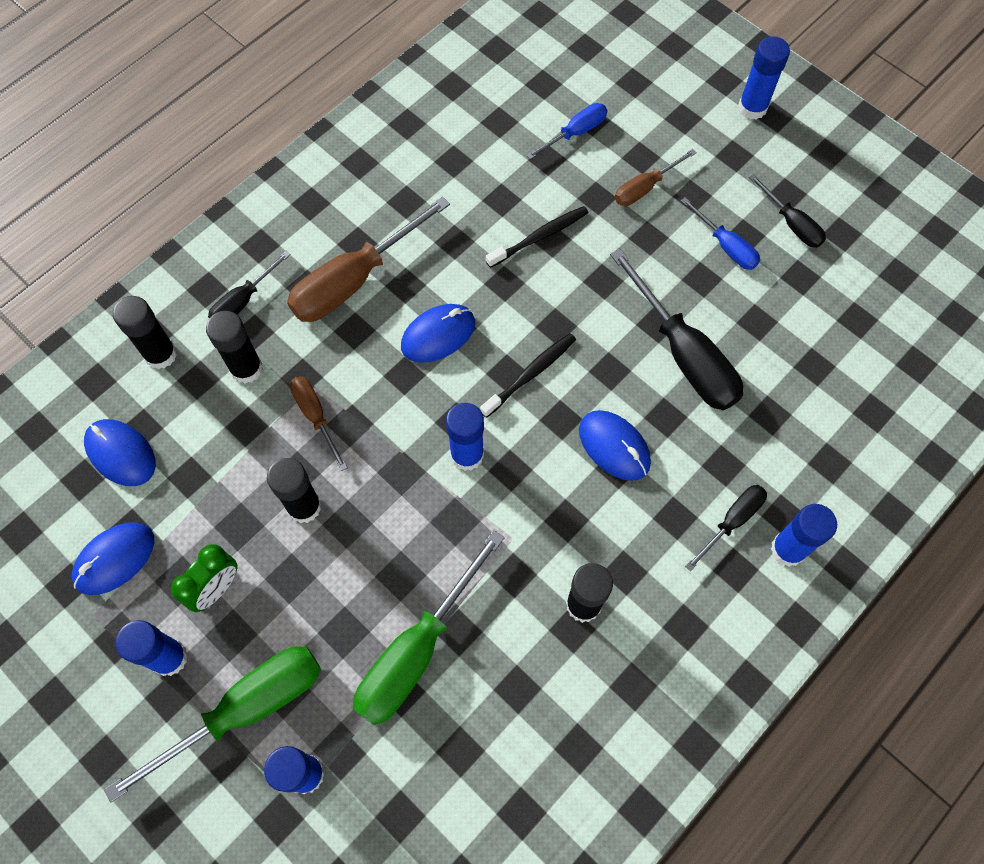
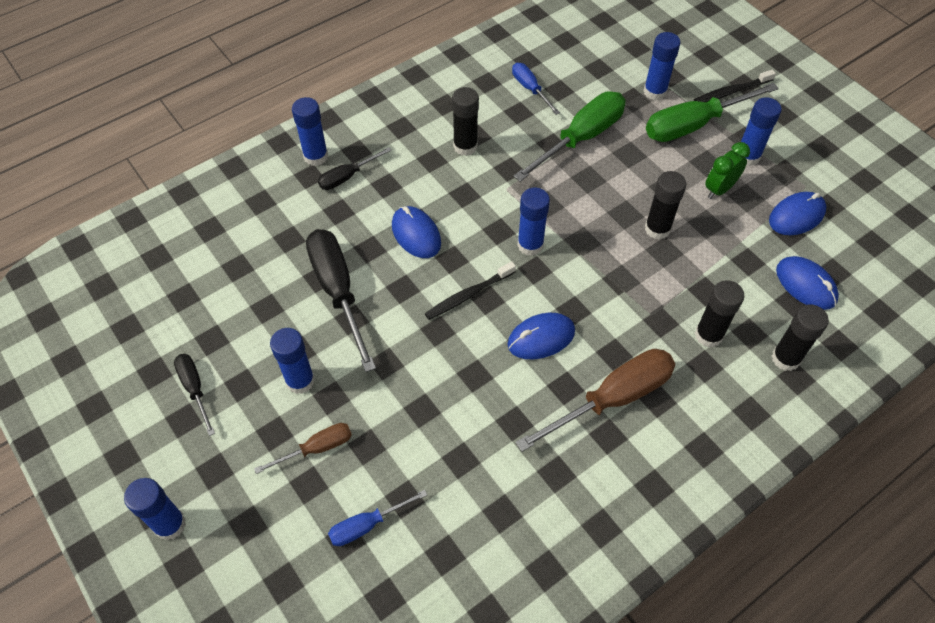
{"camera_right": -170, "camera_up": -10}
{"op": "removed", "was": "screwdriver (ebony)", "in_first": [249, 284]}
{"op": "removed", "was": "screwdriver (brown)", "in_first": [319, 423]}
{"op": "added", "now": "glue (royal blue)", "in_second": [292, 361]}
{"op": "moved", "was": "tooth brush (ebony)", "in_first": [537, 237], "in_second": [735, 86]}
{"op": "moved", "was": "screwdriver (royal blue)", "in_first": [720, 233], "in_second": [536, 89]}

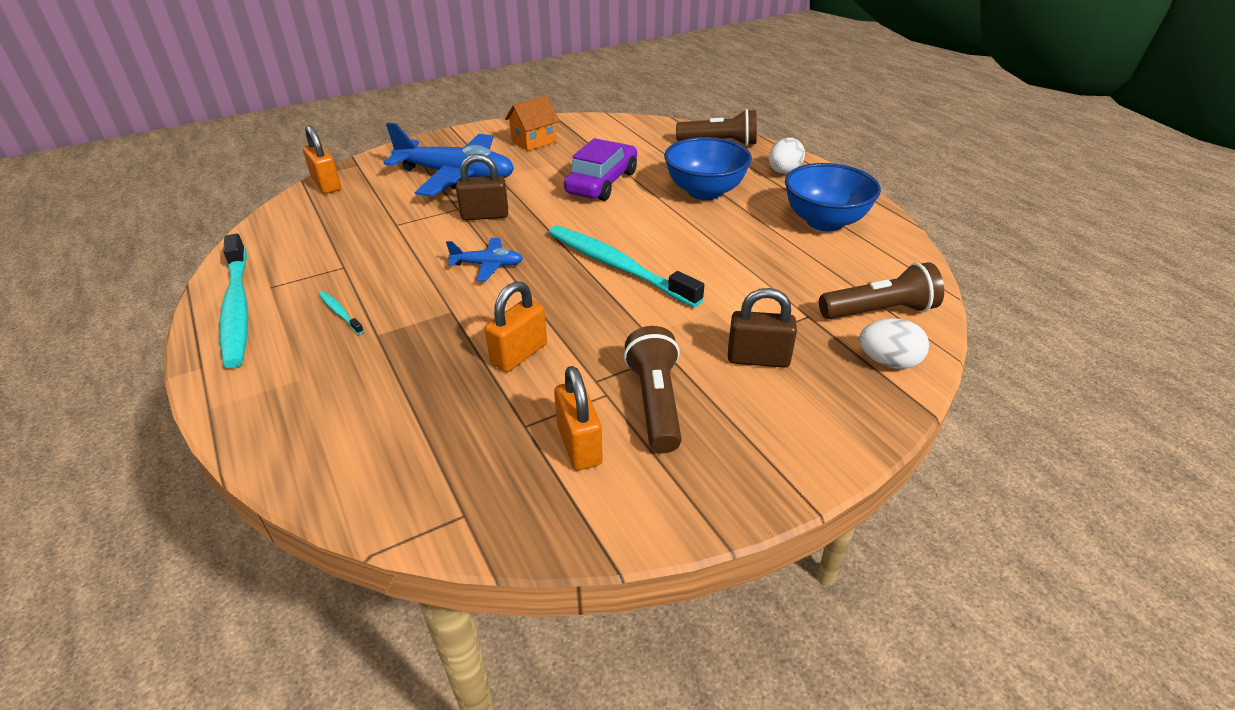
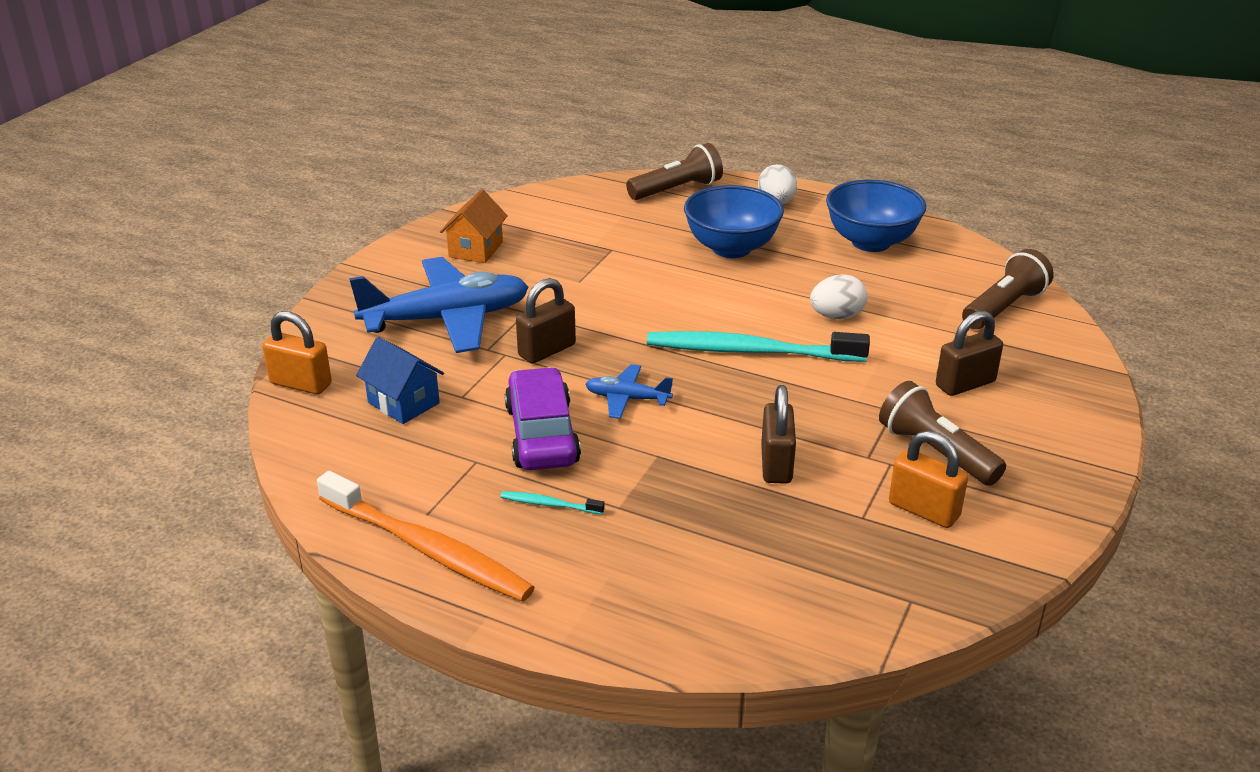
{"camera_right": -35, "camera_up": -5}
{"op": "added", "now": "house (royal blue)", "in_second": [400, 380]}
{"op": "moved", "was": "toy car (royal purple)", "in_first": [600, 169], "in_second": [543, 418]}
{"op": "moved", "was": "egg shape (snow-white)", "in_first": [894, 344], "in_second": [838, 296]}
{"op": "recoloured", "was": "tooth brush (turquoise)", "now": "tooth brush (bright orange)", "in_first": [233, 301], "in_second": [426, 536]}
{"op": "recoloured", "was": "lock (bright orange)", "now": "lock (brown)", "in_first": [516, 326], "in_second": [778, 434]}
{"op": "turned", "was": "aeroplane (royal blue)", "in_first": [484, 259], "in_second": [629, 391], "clockwise": -135}

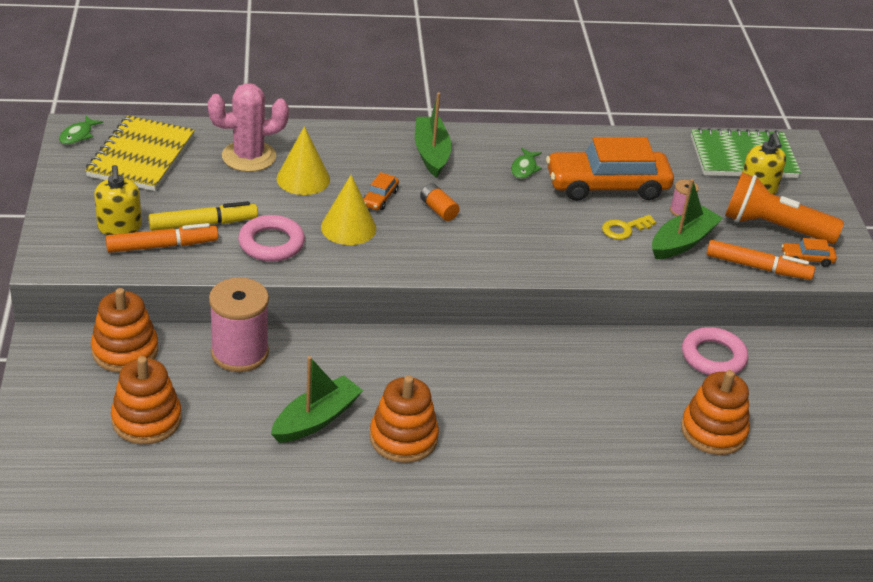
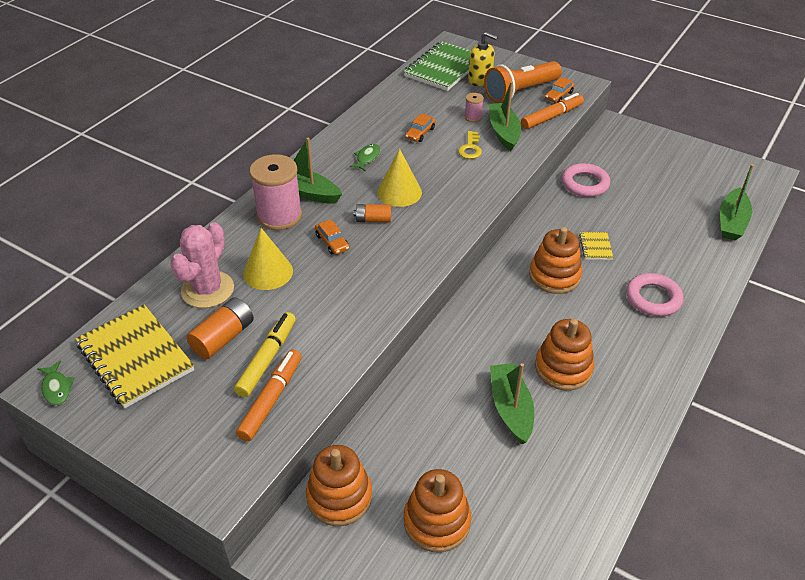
{"camera_right": -50, "camera_up": 5}
{"op": "removed", "was": "soap dispenser (yellow)", "in_first": [118, 200]}
{"op": "added", "now": "battery (bright orange)", "in_second": [220, 328]}
{"op": "added", "now": "exercise book (yellow)", "in_second": [596, 246]}
{"op": "added", "now": "sailboat (emerald)", "in_second": [737, 202]}
{"op": "moved", "was": "spool (pink)", "in_first": [239, 324], "in_second": [275, 192]}
{"op": "moved", "was": "torus (pink)", "in_first": [271, 238], "in_second": [655, 294]}
{"op": "moved", "was": "cone shape (yellow)", "in_first": [348, 210], "in_second": [399, 178]}
{"op": "moved", "was": "stacking toy (bright orange)", "in_first": [715, 412], "in_second": [555, 260]}
{"op": "turned", "was": "toy fish (emerald)", "in_first": [526, 163], "in_second": [364, 158], "clockwise": -120}
{"op": "resized", "was": "toy car (bright orange)", "in_first": [610, 169], "in_second": [420, 127], "ratio": 0.41}

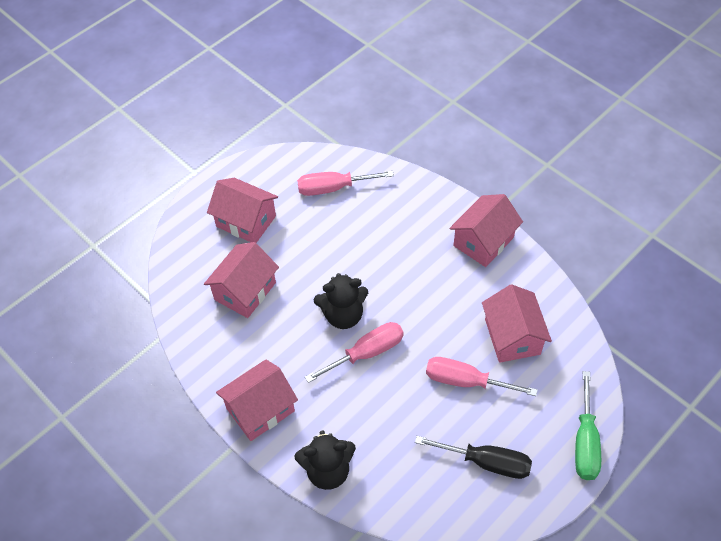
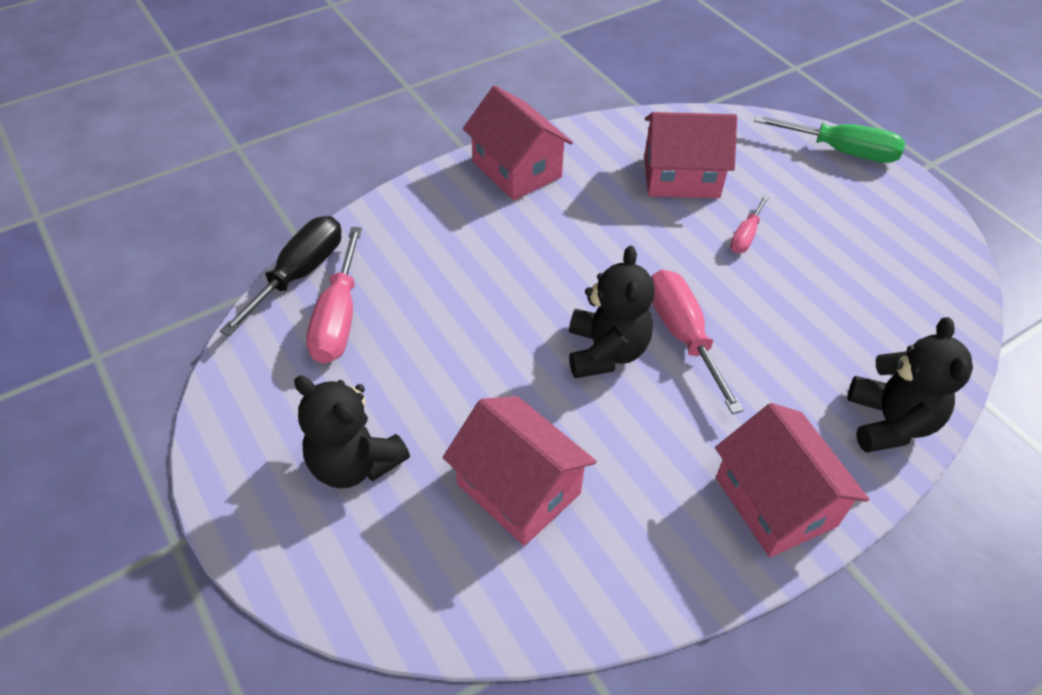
{"camera_right": -80, "camera_up": -5}
{"op": "moved", "was": "screwdriver (ebony)", "in_first": [473, 457], "in_second": [280, 276]}
{"op": "replaced", "was": "house (pink)", "now": "teddy bear (ebony)", "in_first": [242, 210], "in_second": [352, 432]}
{"op": "resized", "was": "screwdriver (pink)", "in_first": [482, 376], "in_second": [749, 224], "ratio": 0.55}

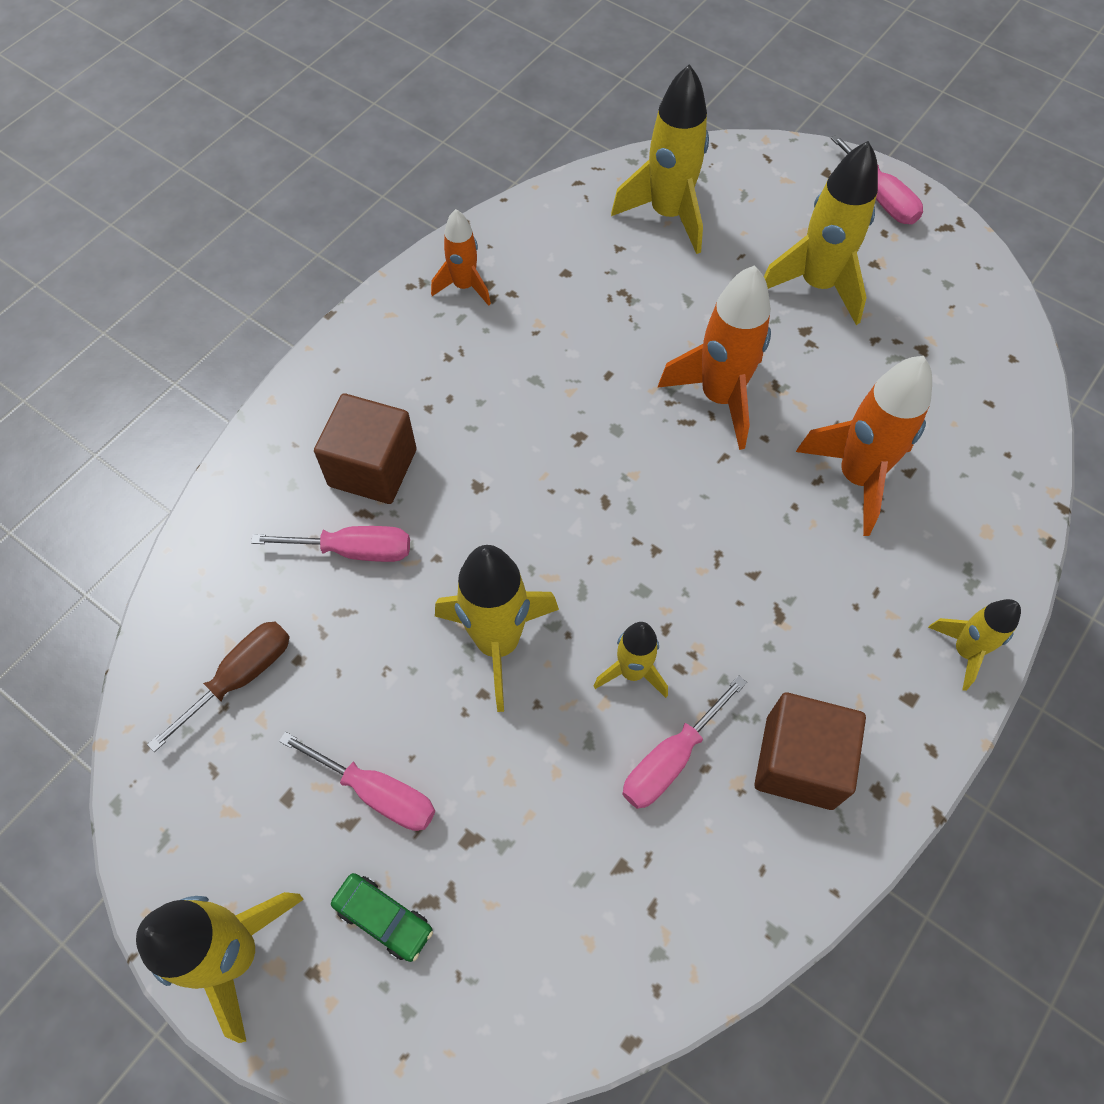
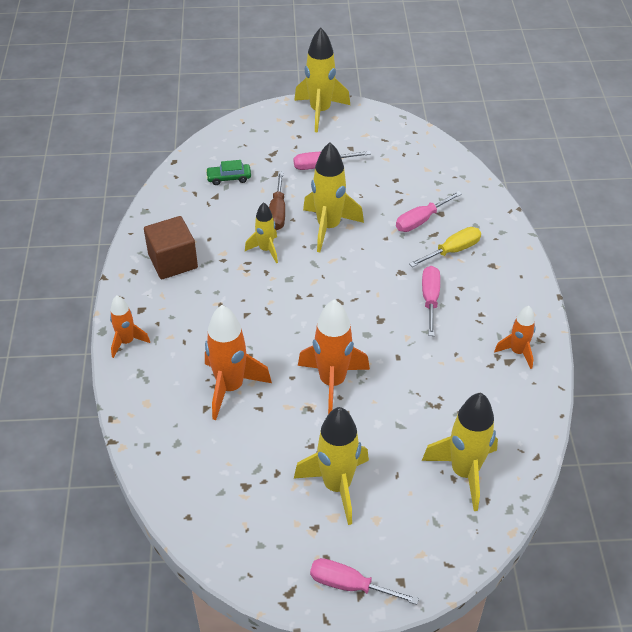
{"camera_right": 140, "camera_up": -15}
{"op": "moved", "was": "screwdriver (brown)", "in_first": [218, 686], "in_second": [277, 200]}
{"op": "moved", "was": "toy car (emerald)", "in_first": [382, 917], "in_second": [228, 172]}
{"op": "moved", "was": "screwdriver (pink)", "in_first": [685, 742], "in_second": [431, 301]}
{"op": "replaced", "was": "cube (brown)", "now": "screwdriver (yellow)", "in_first": [365, 448], "in_second": [445, 247]}
{"op": "recoloured", "was": "toy rocket (yellow)", "now": "toy rocket (bright orange)", "in_first": [974, 645], "in_second": [130, 326]}

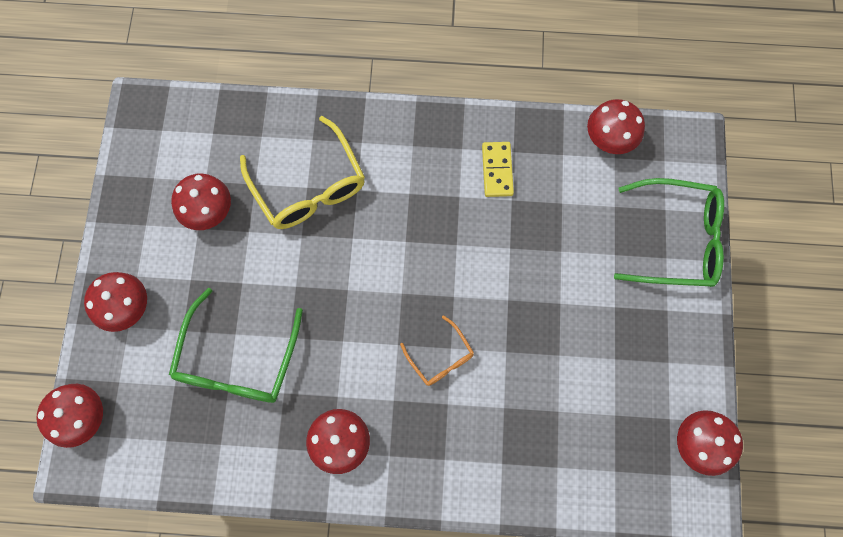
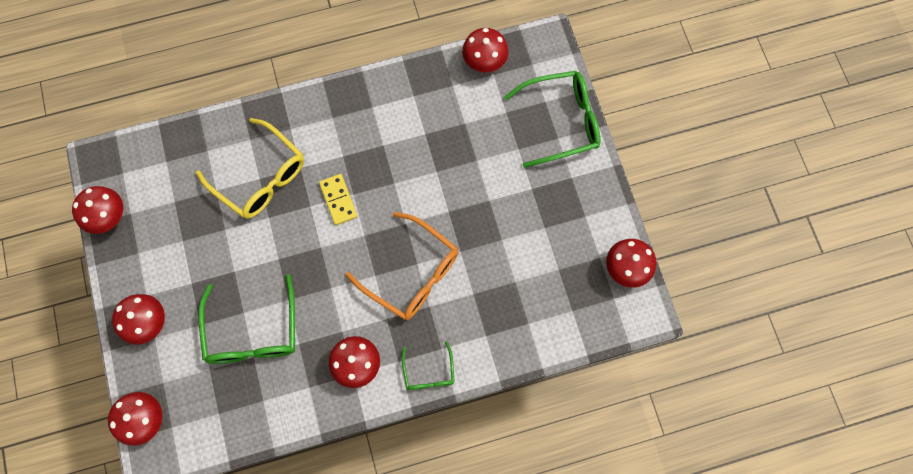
{"camera_right": -20, "camera_up": 0}
{"op": "added", "now": "spectacles (emerald)", "in_second": [428, 365]}
{"op": "moved", "was": "mushroom (crimson)", "in_first": [201, 202], "in_second": [97, 210]}
{"op": "moved", "was": "domino tile (yellow)", "in_first": [498, 169], "in_second": [338, 199]}
{"op": "resized", "was": "spectacles (bright orange)", "in_first": [437, 350], "in_second": [402, 266], "ratio": 1.89}

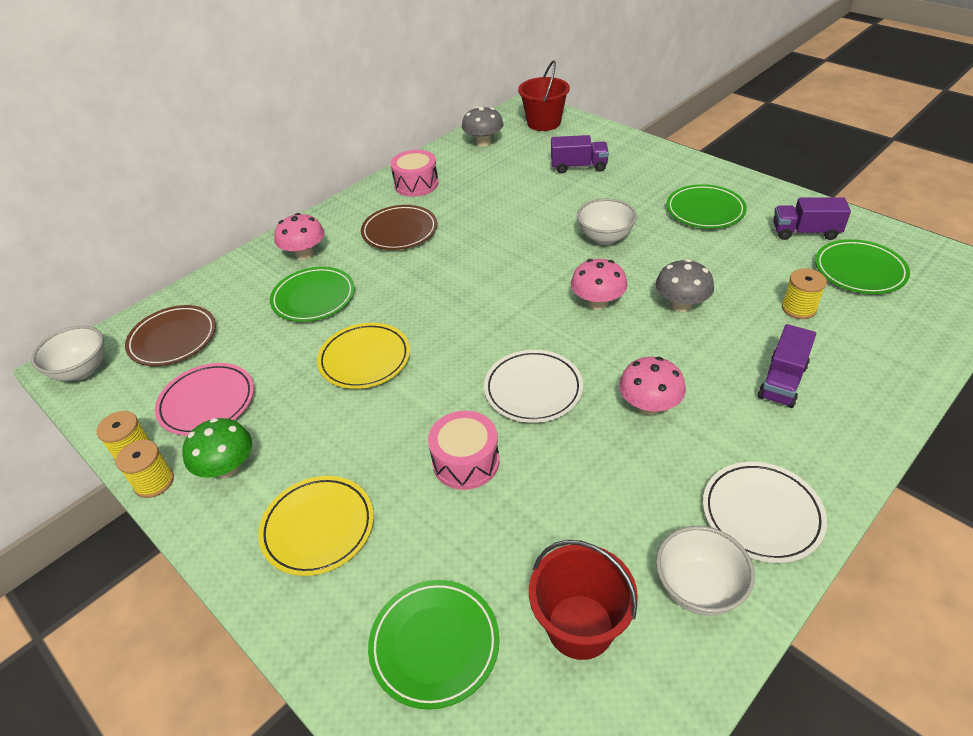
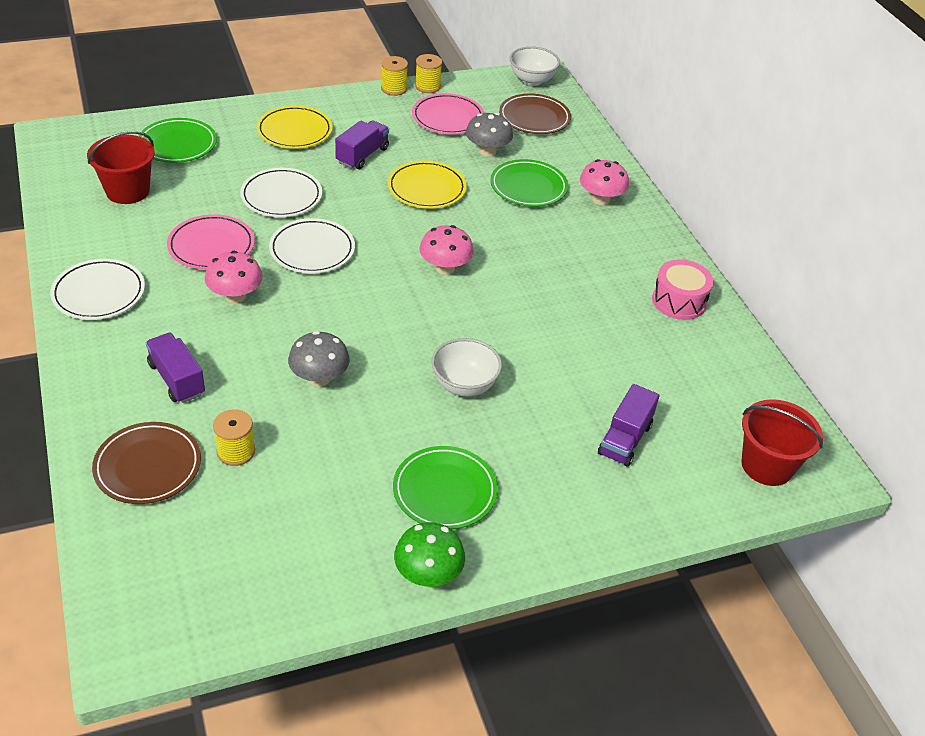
{"camera_right": 110, "camera_up": 0}
{"op": "removed", "was": "bowl (snow-white)", "in_first": [705, 571]}
{"op": "removed", "was": "dinner plate (emerald)", "in_first": [862, 266]}
{"op": "added", "now": "dinner plate (pink)", "in_second": [211, 242]}
{"op": "moved", "was": "mushroom (emerald)", "in_first": [217, 448], "in_second": [429, 554]}
{"op": "moved", "was": "dinner plate (brown)", "in_first": [399, 227], "in_second": [146, 463]}
{"op": "moved", "was": "mushroom (gray)", "in_first": [482, 126], "in_second": [489, 135]}
{"op": "moved", "was": "mushroom (pink)", "in_first": [599, 284], "in_second": [446, 250]}
{"op": "moved", "was": "truck (royal purple)", "in_first": [812, 218], "in_second": [362, 145]}
{"op": "replaced", "was": "toy drum (pink)", "now": "dinner plate (snow-white)", "in_first": [463, 450], "in_second": [281, 192]}

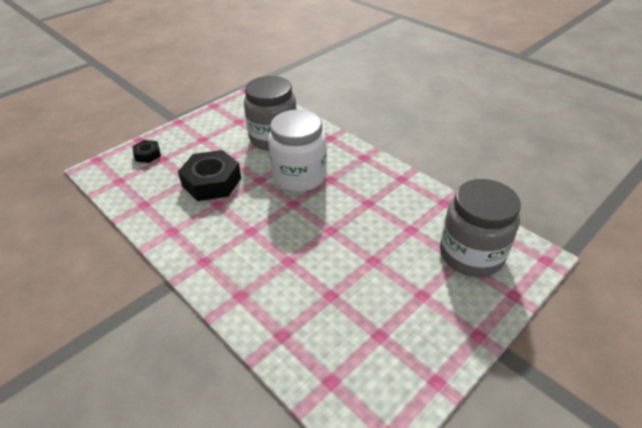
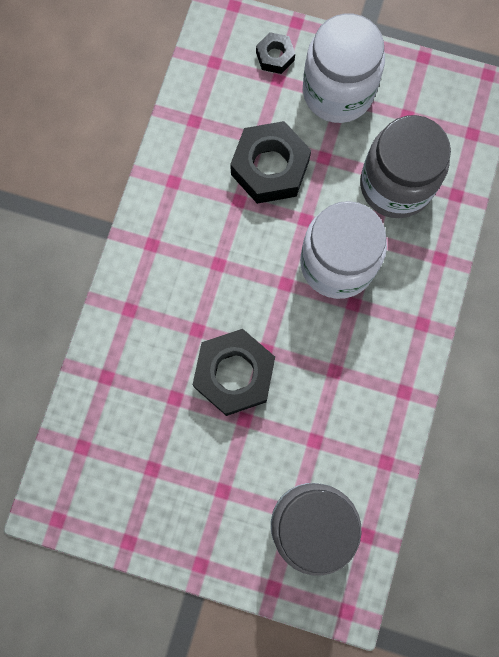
{"camera_right": 60, "camera_up": 35}
{"op": "added", "now": "hexagon nut (ebony)", "in_second": [234, 372]}
{"op": "added", "now": "jam jar (snow-white)", "in_second": [344, 68]}

